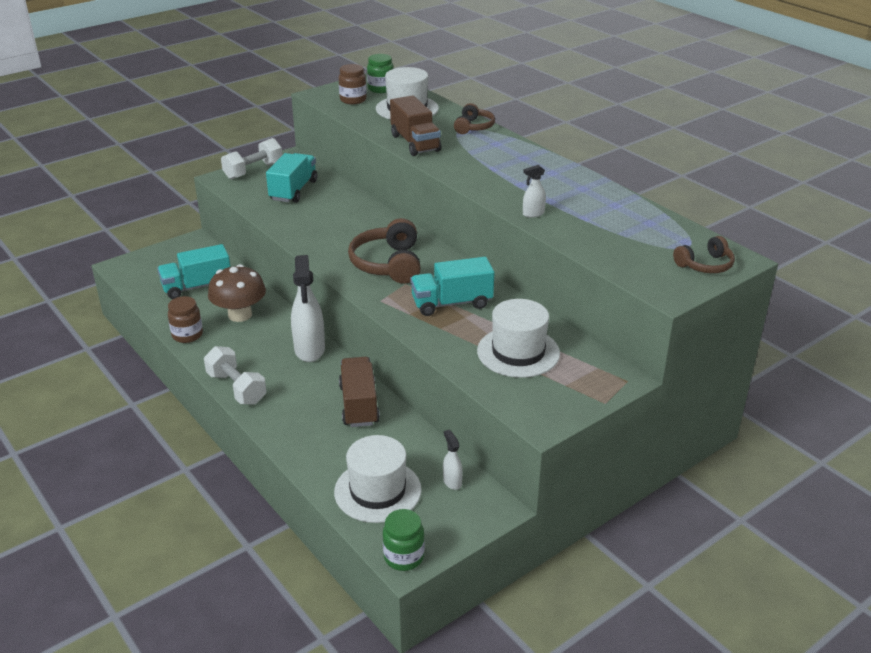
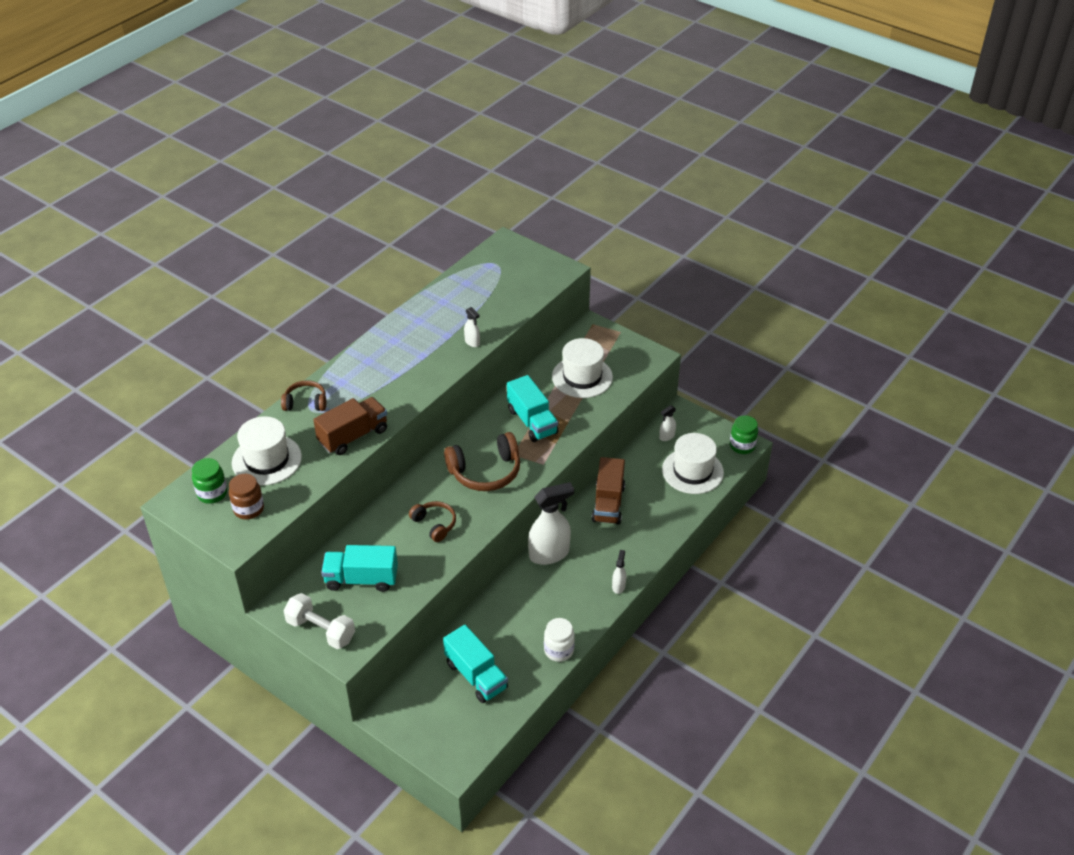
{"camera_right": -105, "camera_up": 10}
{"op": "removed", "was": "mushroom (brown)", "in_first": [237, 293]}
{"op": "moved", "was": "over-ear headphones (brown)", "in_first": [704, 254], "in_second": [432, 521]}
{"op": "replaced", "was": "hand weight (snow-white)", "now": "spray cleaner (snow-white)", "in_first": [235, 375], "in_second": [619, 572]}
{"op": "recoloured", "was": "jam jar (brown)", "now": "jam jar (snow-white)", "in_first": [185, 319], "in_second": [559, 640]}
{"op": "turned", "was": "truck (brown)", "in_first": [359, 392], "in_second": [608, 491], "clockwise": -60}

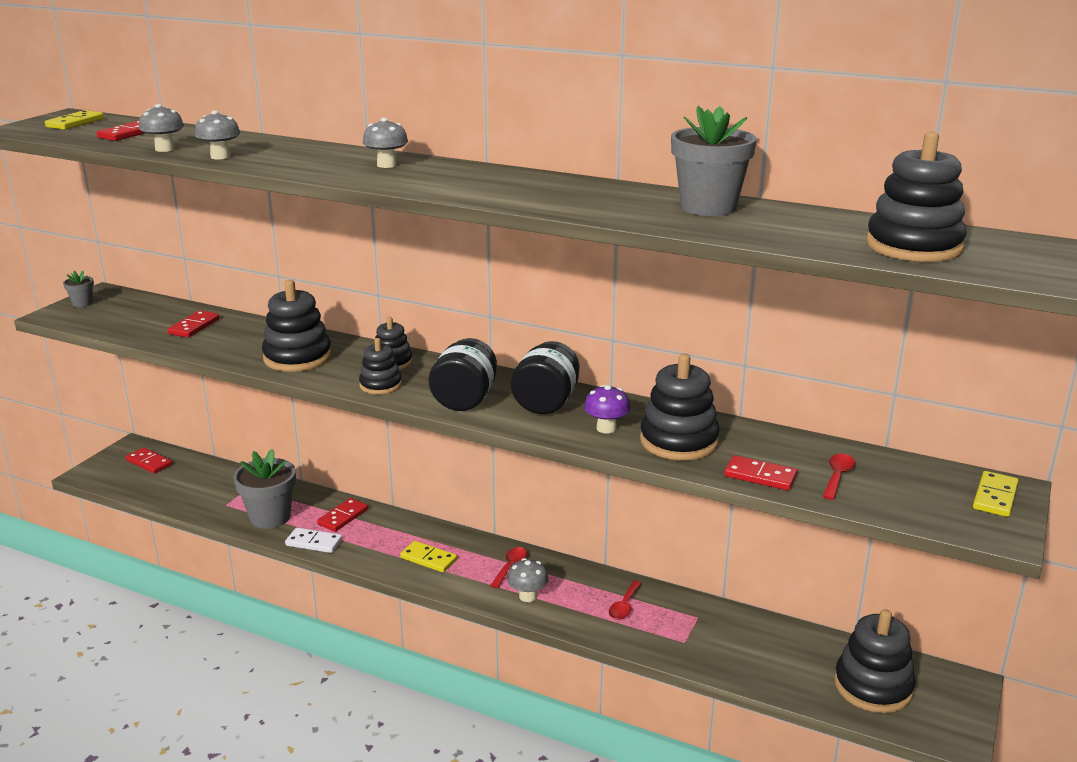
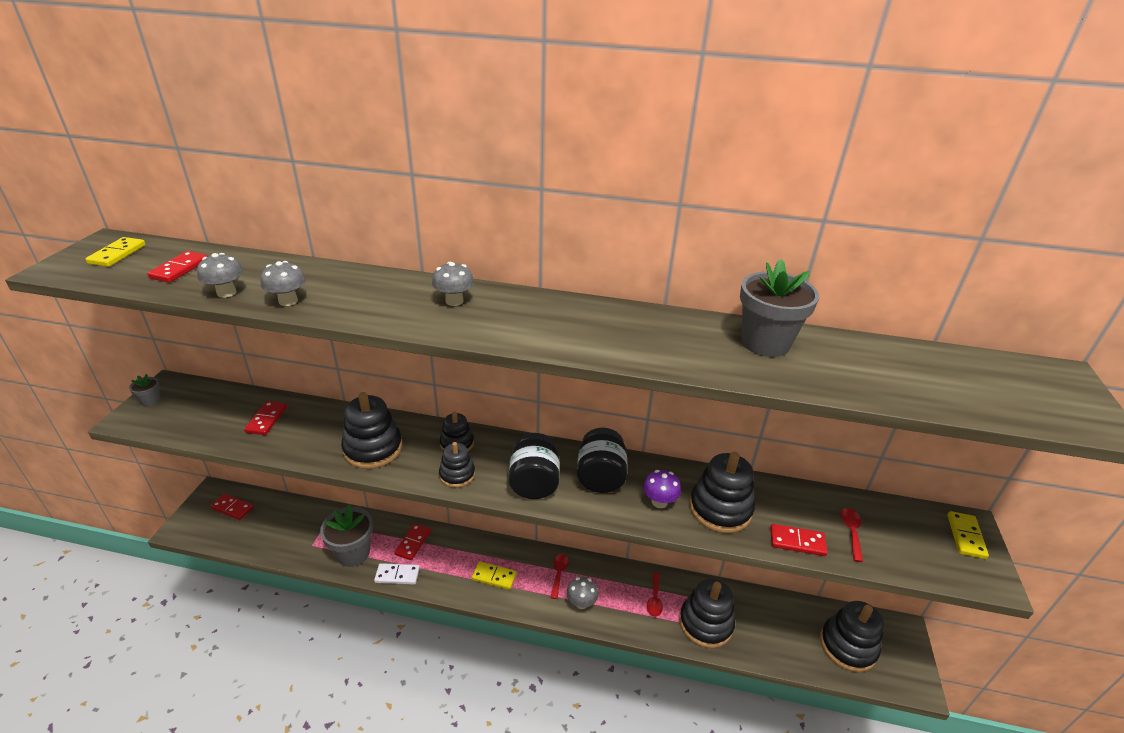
{"camera_right": -15, "camera_up": 10}
{"op": "moved", "was": "stacking toy (ebony)", "in_first": [916, 196], "in_second": [707, 613]}

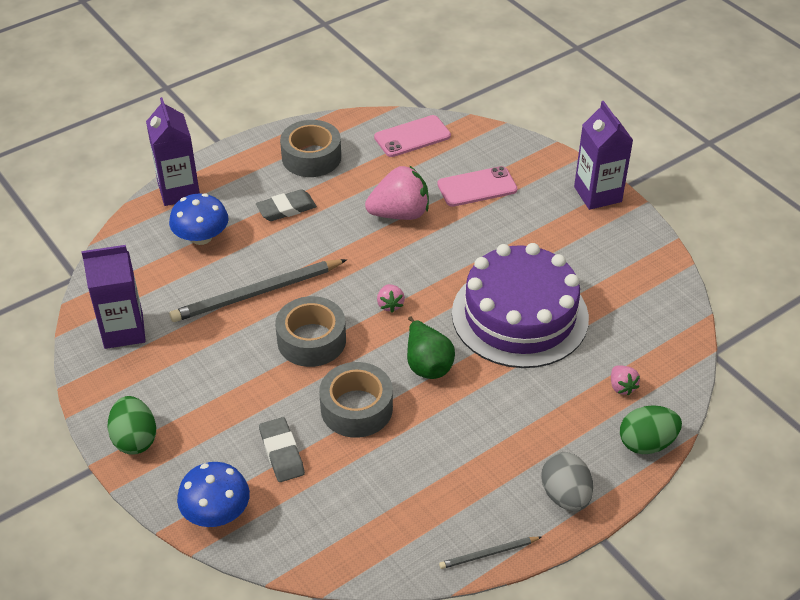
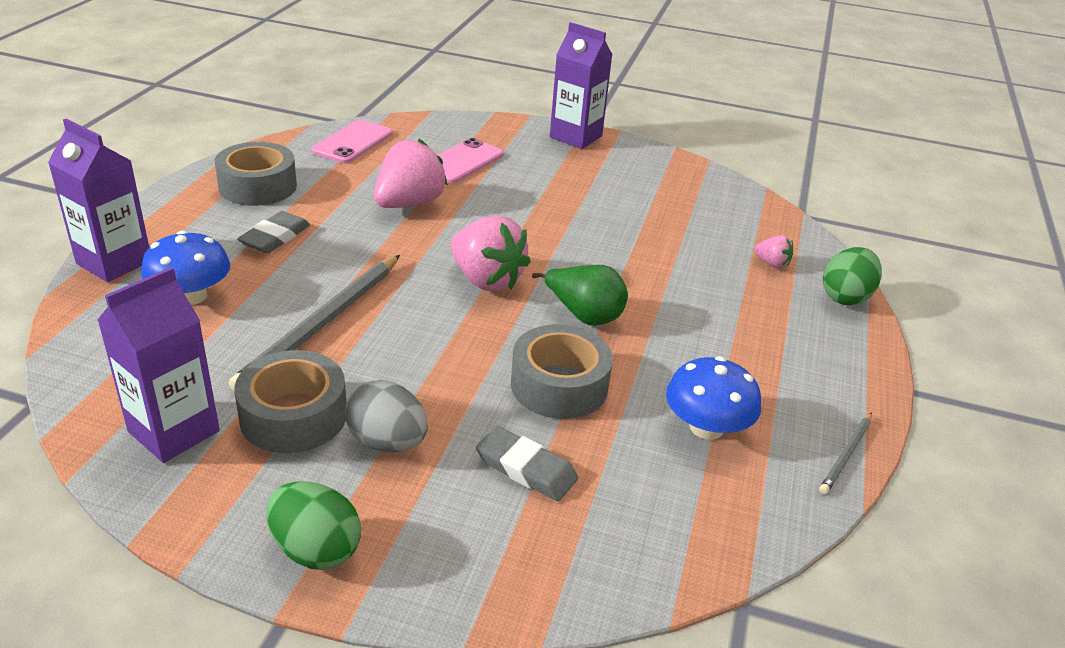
{"camera_right": -40, "camera_up": -10}
{"op": "removed", "was": "cake (royal purple)", "in_first": [520, 305]}
{"op": "moved", "was": "mushroom (royal blue)", "in_first": [213, 494], "in_second": [713, 398]}
{"op": "moved", "was": "tape (gray)", "in_first": [310, 331], "in_second": [290, 401]}
{"op": "moved", "was": "egg shape (gray)", "in_first": [567, 481], "in_second": [386, 416]}
{"op": "resized", "was": "toy strawberry (pink)", "in_first": [391, 298], "in_second": [490, 253], "ratio": 2.11}

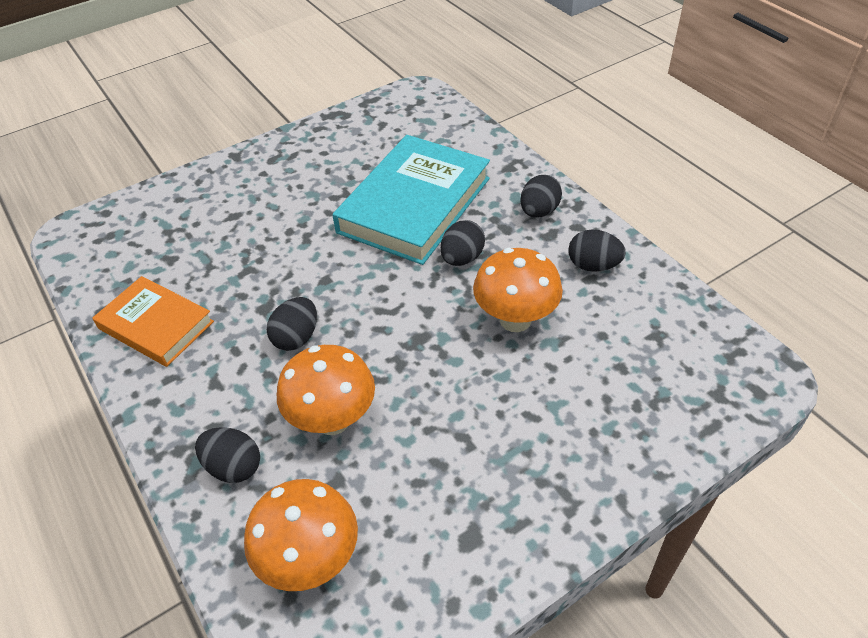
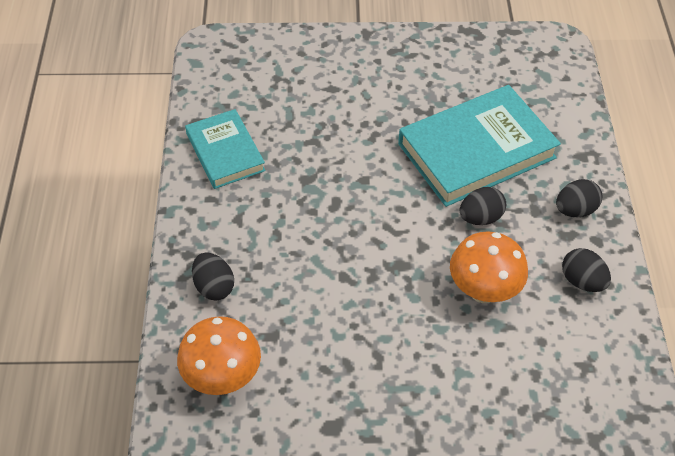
{"camera_right": 30, "camera_up": 5}
{"op": "removed", "was": "egg shape (ebony)", "in_first": [292, 324]}
{"op": "removed", "was": "mushroom (bright orange)", "in_first": [326, 390]}
{"op": "recoloured", "was": "hardcover (bright orange)", "now": "hardcover (turquoise)", "in_first": [153, 321], "in_second": [225, 149]}

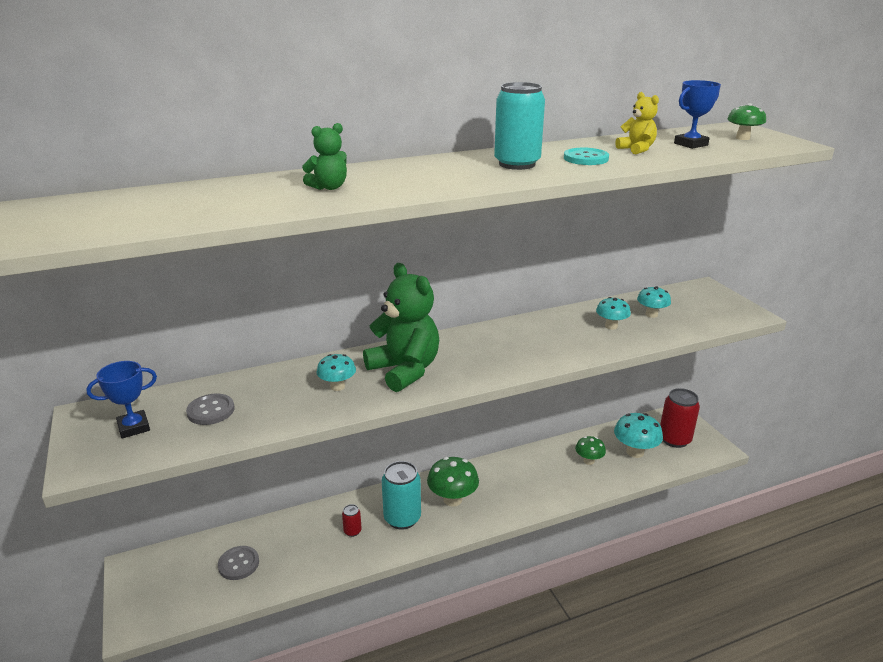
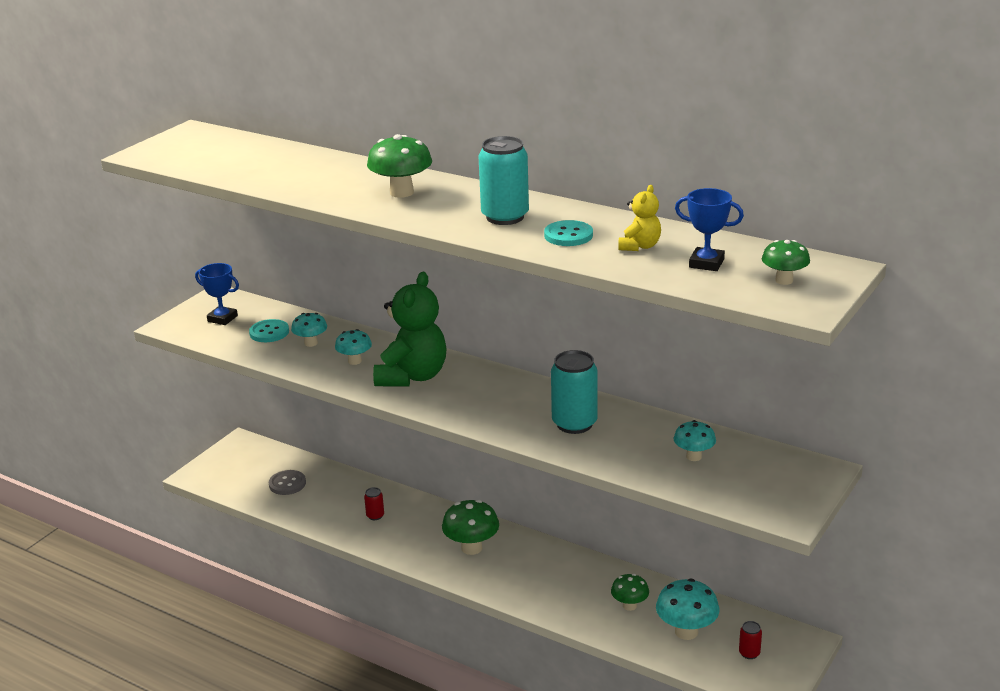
{"camera_right": 55, "camera_up": 0}
{"op": "removed", "was": "teddy bear (emerald)", "in_first": [324, 156]}
{"op": "added", "now": "mushroom (emerald)", "in_second": [399, 166]}
{"op": "moved", "was": "tin (turquoise)", "in_first": [401, 495], "in_second": [574, 392]}
{"op": "moved", "was": "mushroom (turquoise)", "in_first": [613, 313], "in_second": [309, 330]}
{"op": "recoloured", "was": "shirt button (gray)", "now": "shirt button (turquoise)", "in_first": [210, 409], "in_second": [269, 330]}
{"op": "resized", "was": "tin (crimson)", "in_first": [680, 418], "in_second": [750, 640], "ratio": 0.47}

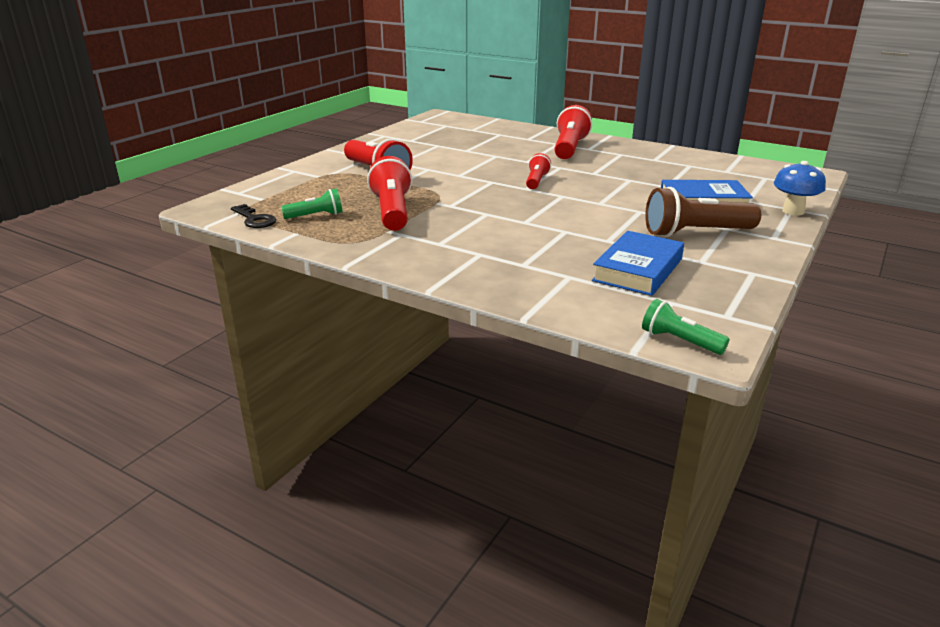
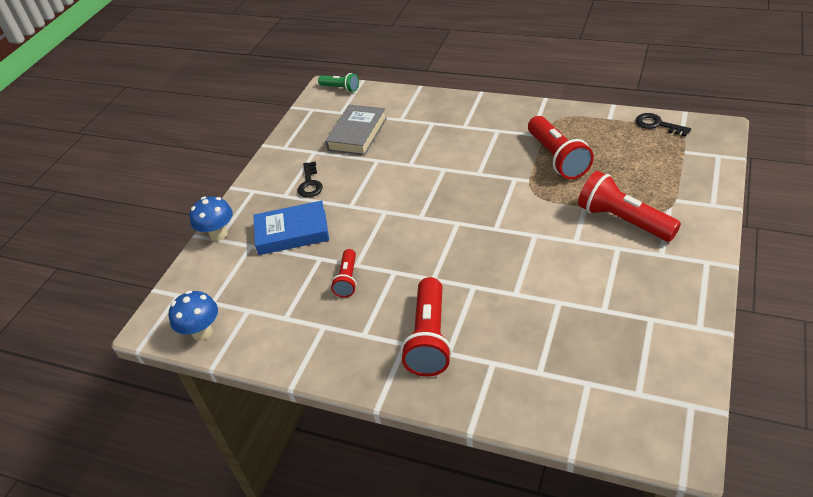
{"camera_right": 175, "camera_up": 15}
{"op": "removed", "was": "pocket torch (emerald)", "in_first": [311, 204]}
{"op": "added", "now": "mushroom (royal blue)", "in_second": [193, 315]}
{"op": "moved", "was": "pocket torch (crimson)", "in_first": [538, 171], "in_second": [344, 273]}
{"op": "replaced", "was": "pocket torch (brown)", "now": "key (ebony)", "in_first": [703, 212], "in_second": [310, 179]}
{"op": "recoloured", "was": "hardcover (royal blue)", "now": "hardcover (gray)", "in_first": [638, 263], "in_second": [356, 130]}

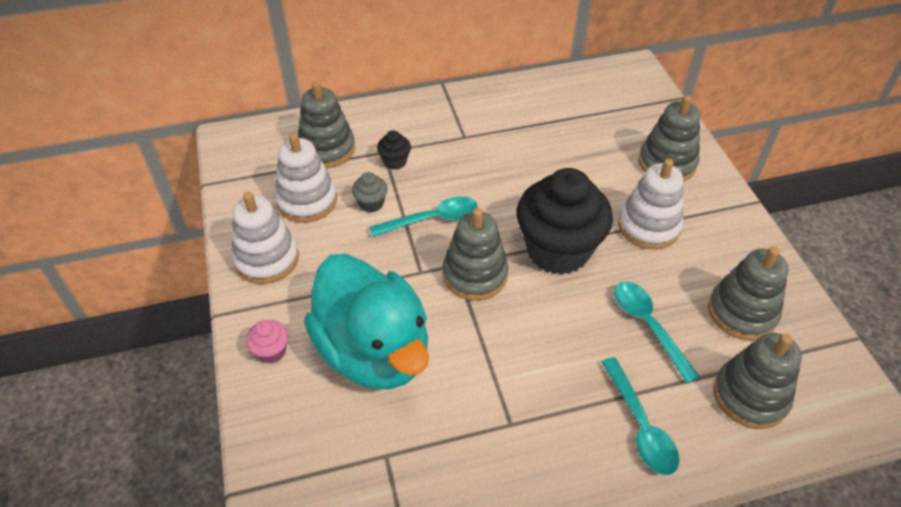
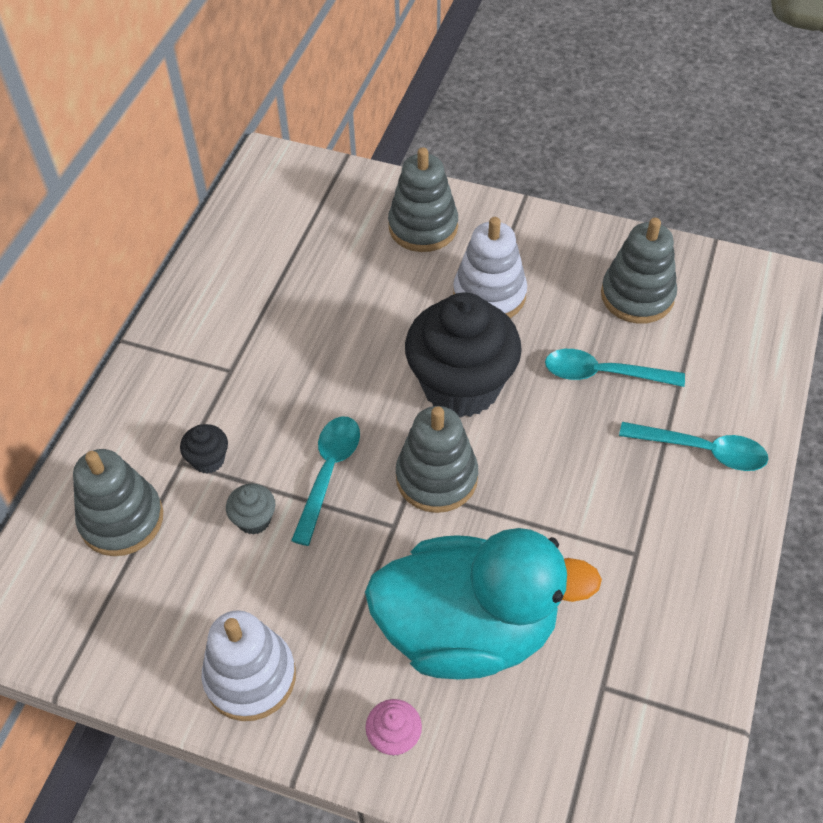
{"camera_right": -55, "camera_up": 5}
{"op": "removed", "was": "stacking toy (snow-white)", "in_first": [306, 178]}
{"op": "removed", "was": "stacking toy (gray)", "in_first": [757, 381]}

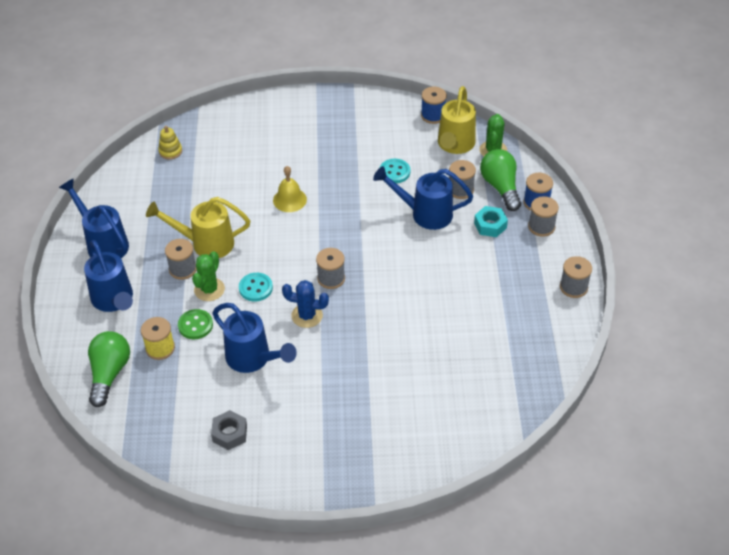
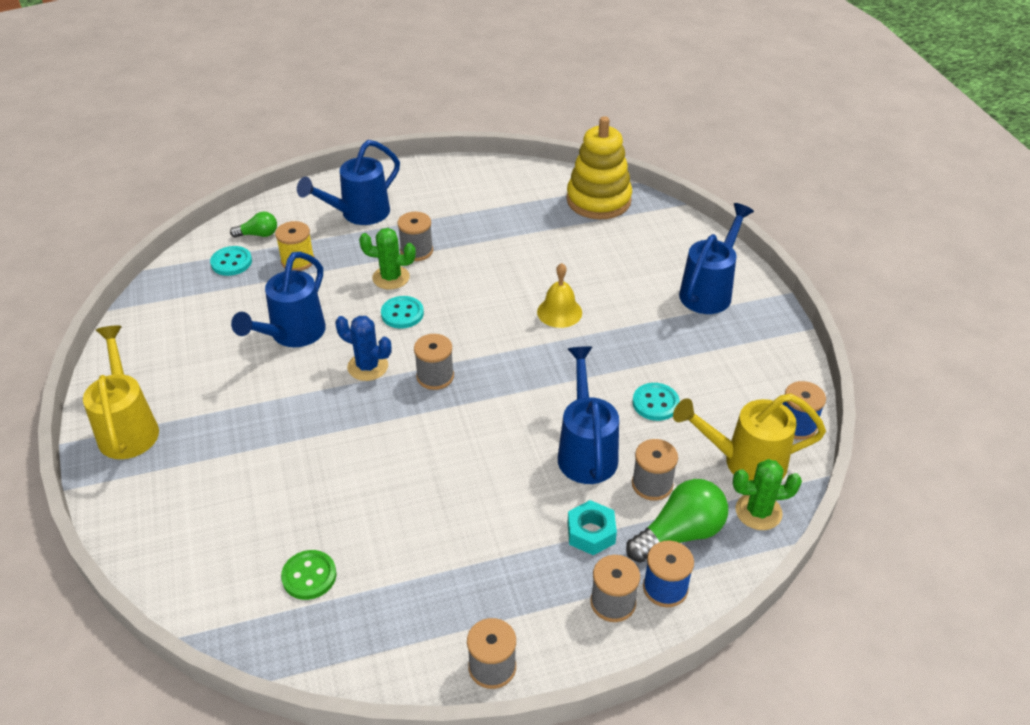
{"camera_right": 75, "camera_up": -5}
{"op": "removed", "was": "hexagon nut (gray)", "in_first": [229, 430]}
{"op": "added", "now": "shirt button (turquoise)", "in_second": [231, 261]}
{"op": "moved", "was": "watering can (royal blue)", "in_first": [94, 218], "in_second": [716, 258]}
{"op": "moved", "was": "watering can (yellow)", "in_first": [198, 227], "in_second": [121, 392]}
{"op": "moved", "was": "shirt button (emerald)", "in_first": [195, 324], "in_second": [308, 575]}
{"op": "turned", "was": "prickly plant (royal blue)", "in_first": [305, 304], "in_second": [363, 348], "clockwise": -60}
{"op": "resized", "was": "light bulb (emerald)", "in_first": [109, 369], "in_second": [253, 225], "ratio": 0.56}
{"op": "resized", "was": "stacking toy (yellow)", "in_first": [170, 143], "in_second": [599, 167], "ratio": 2.26}

